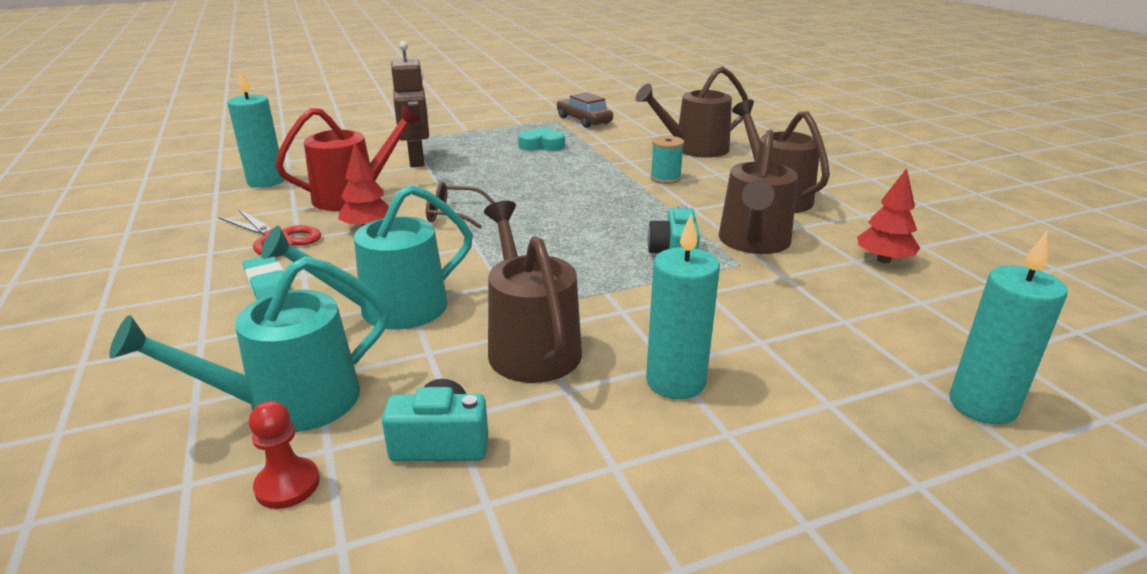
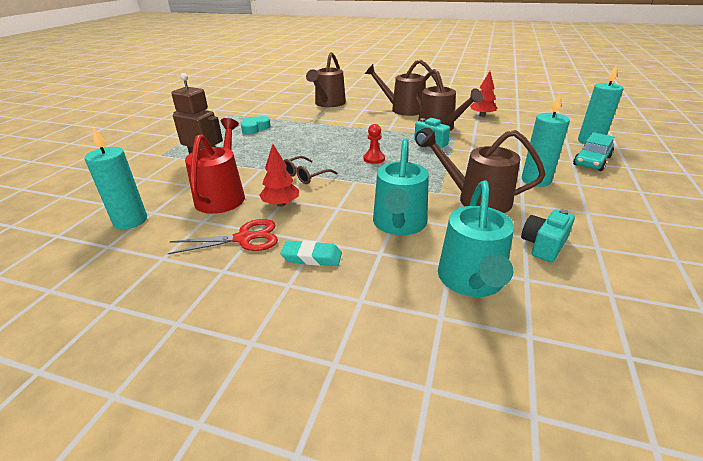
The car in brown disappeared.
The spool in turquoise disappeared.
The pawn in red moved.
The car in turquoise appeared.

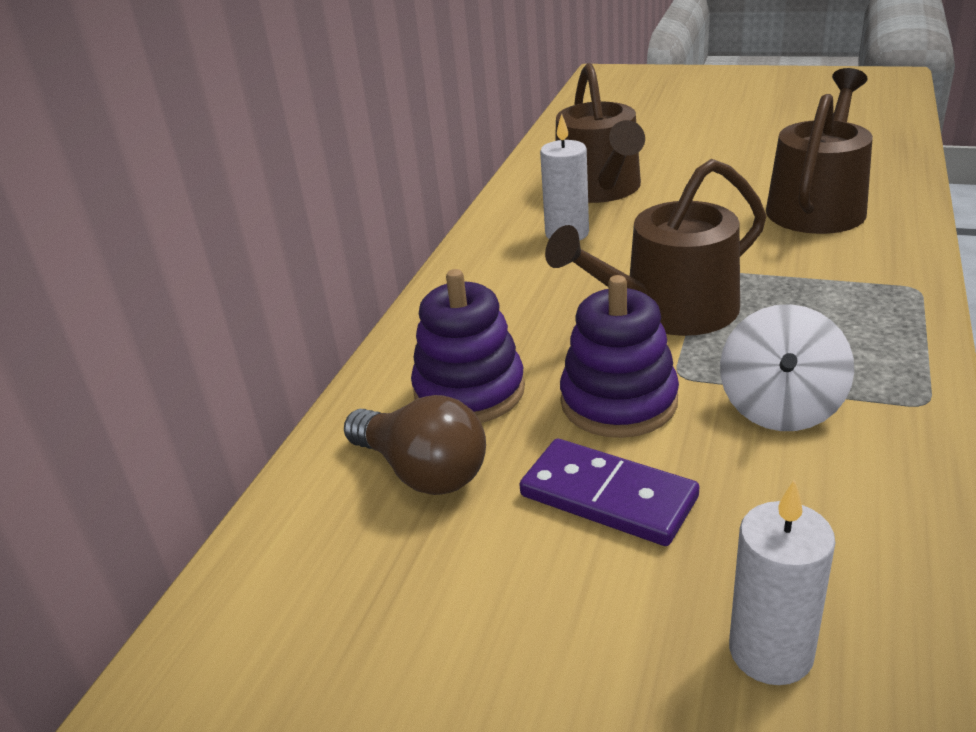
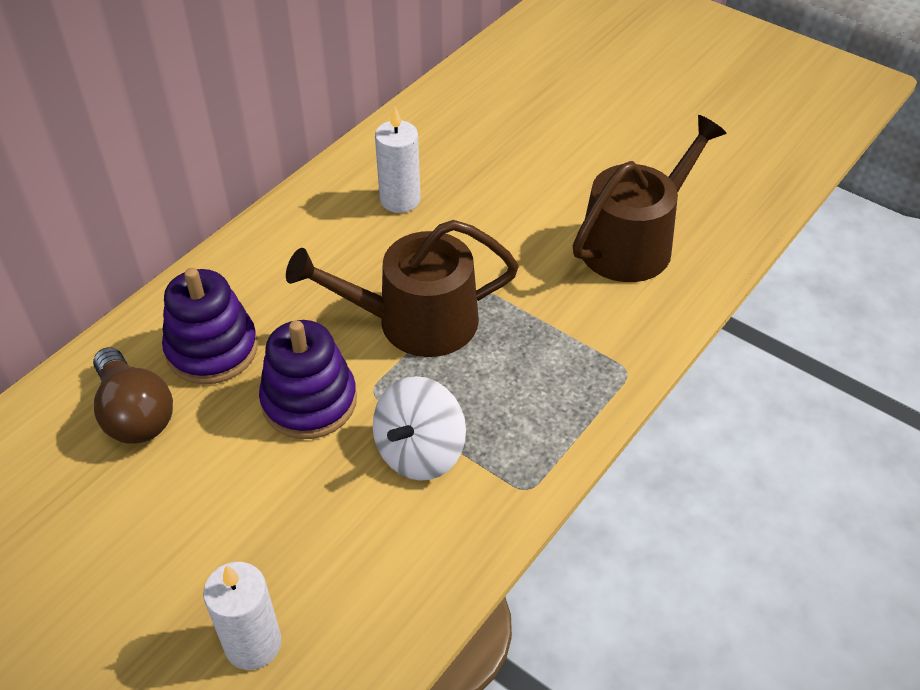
The watering can in brown (no. 1 from left) disappeared.
The domino in purple disappeared.

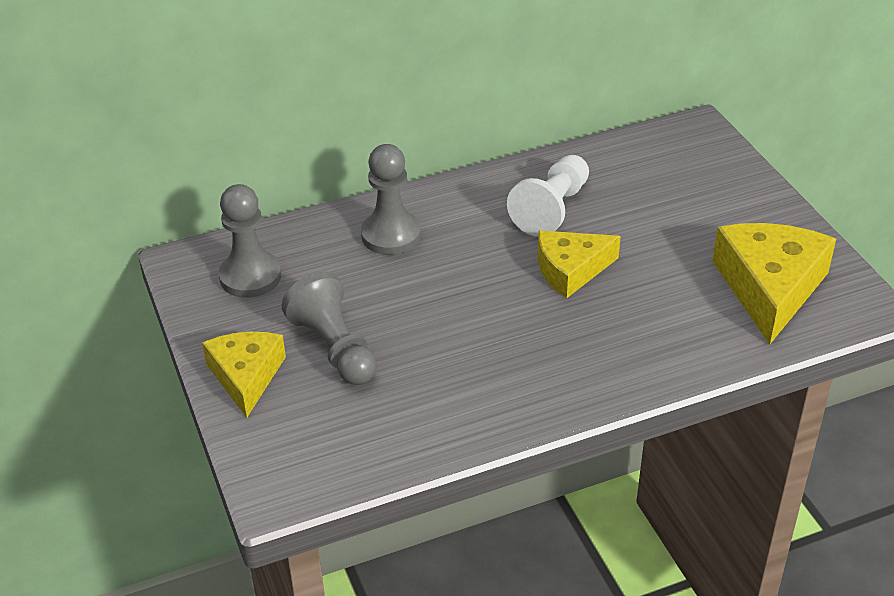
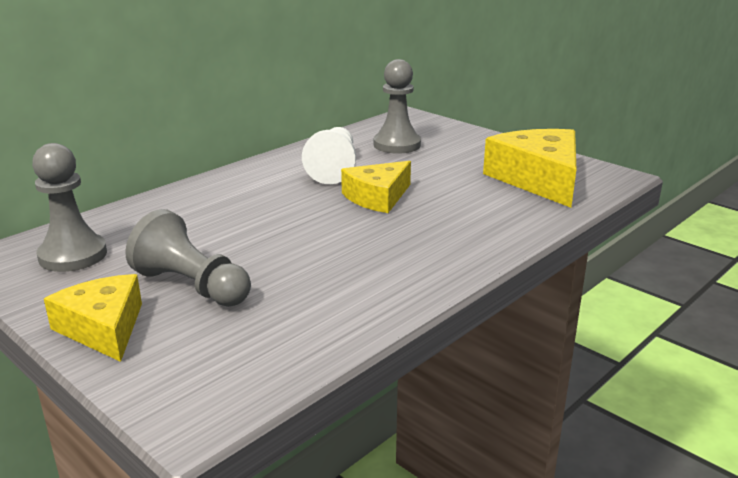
The pawn in grey (no. 3 from left) moved.

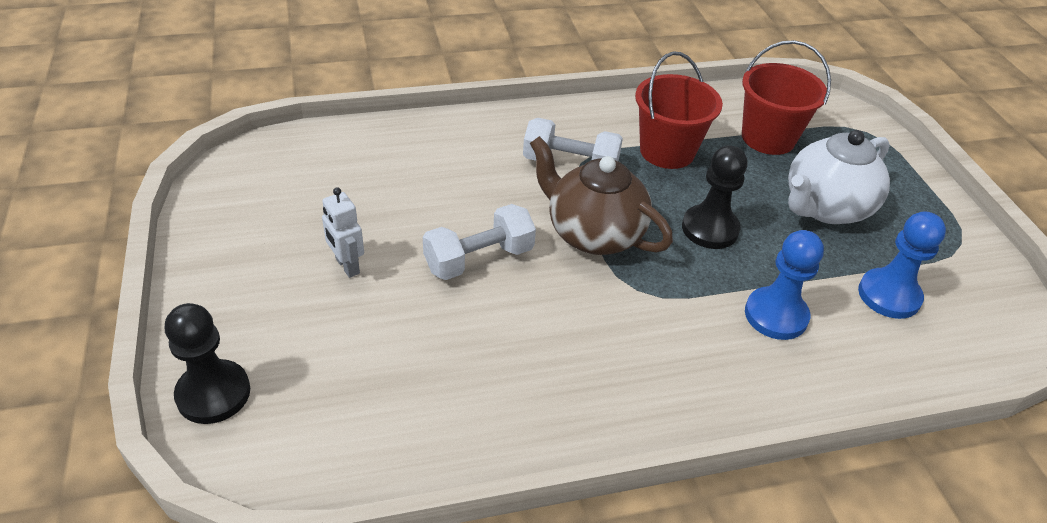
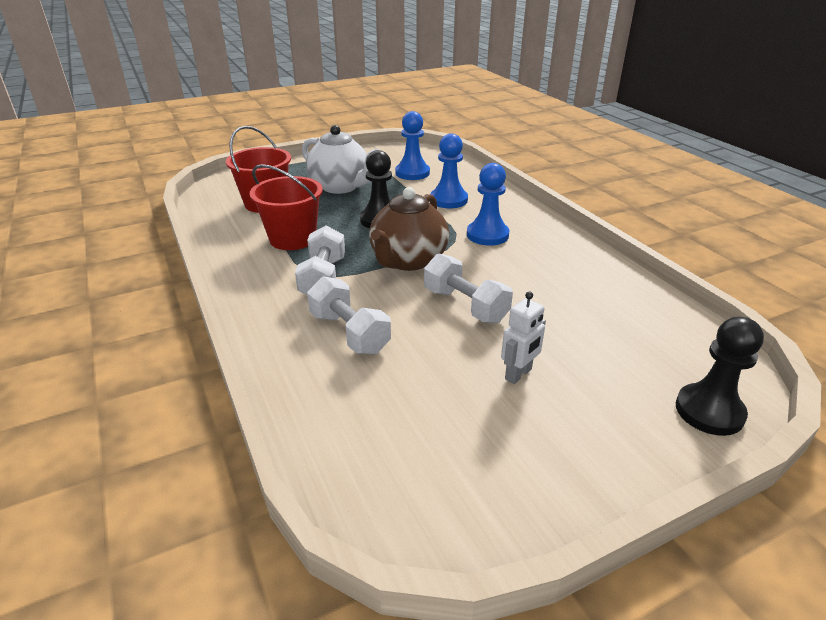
The pawn in blue (no. 3 from left) appeared.
The dumbbell in white (no. 2 from left) appeared.

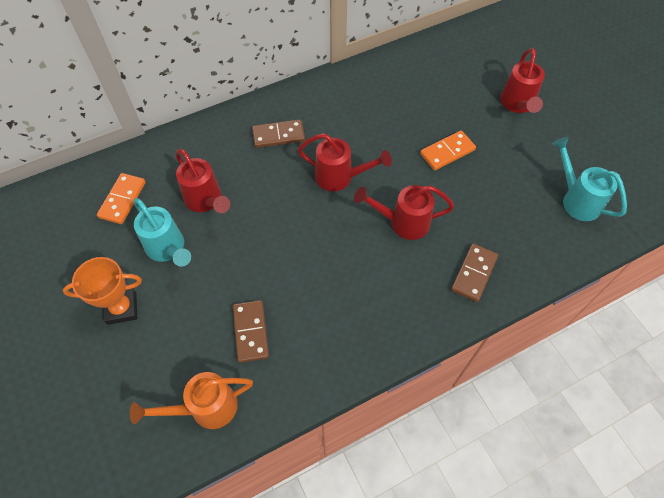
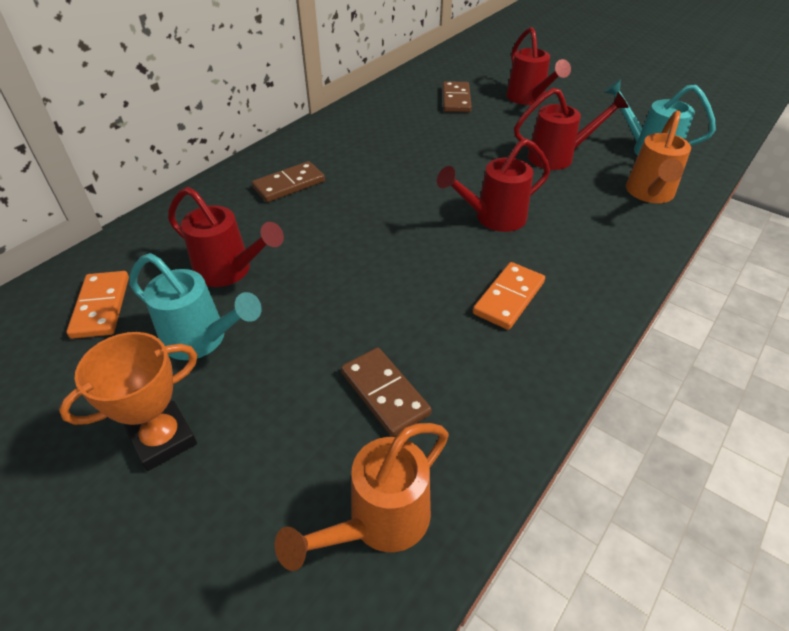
The domino in orange (no. 2 from left) moved.
The watering can in red (no. 2 from left in the first image) moved.
The domino in brown (no. 3 from left) moved.
The watering can in orange (no. 2 from left) appeared.

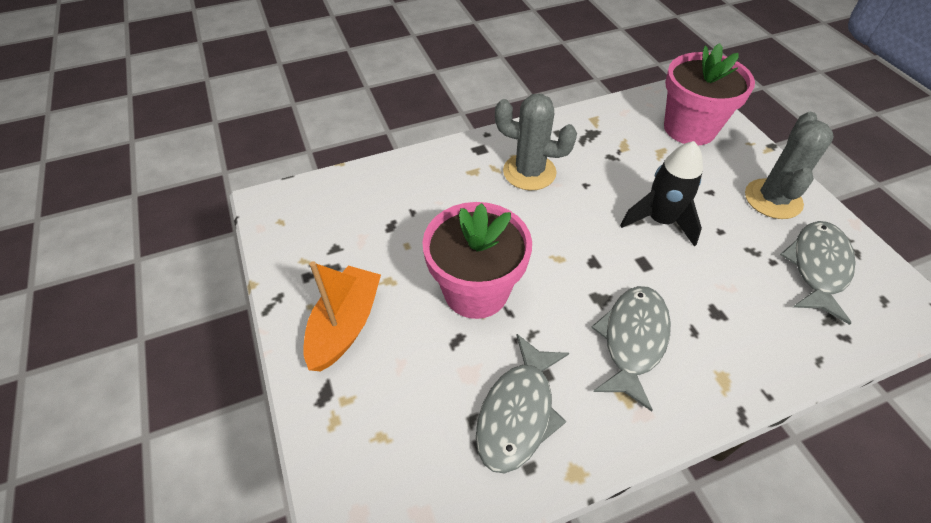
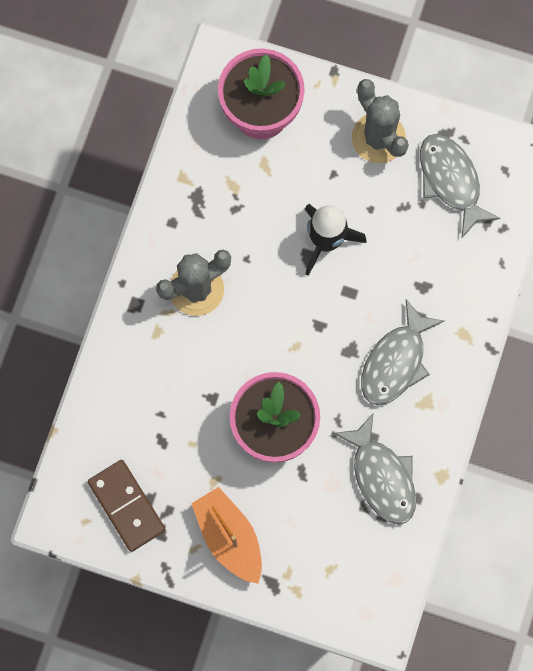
The fish in grey (no. 2 from left) turned 120 degrees counterclockwise.
The domino in brown appeared.

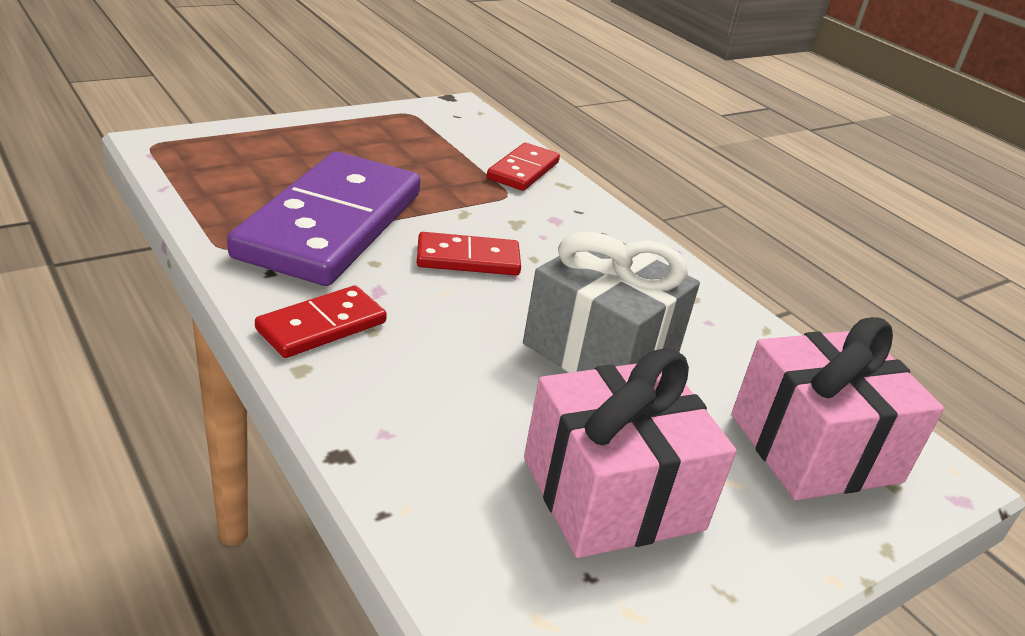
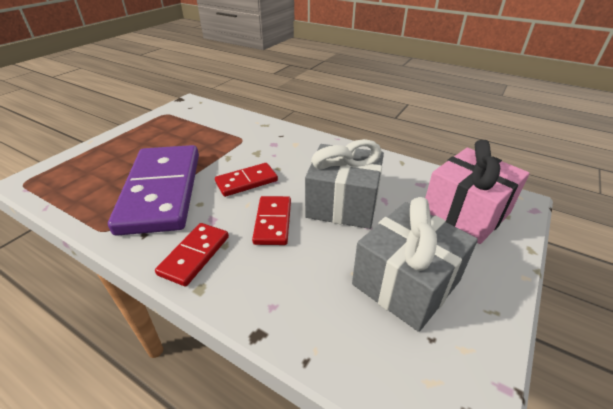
The domino in red (no. 3 from left) moved.
The gift in pink (no. 1 from left) became the gift in grey (no. 2 from left).

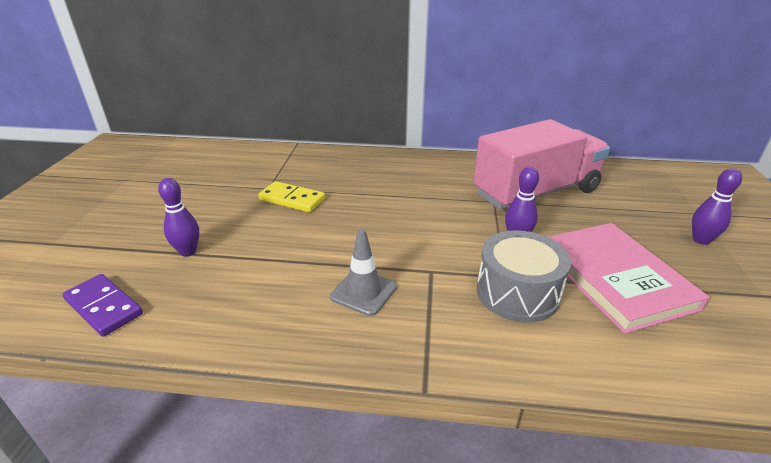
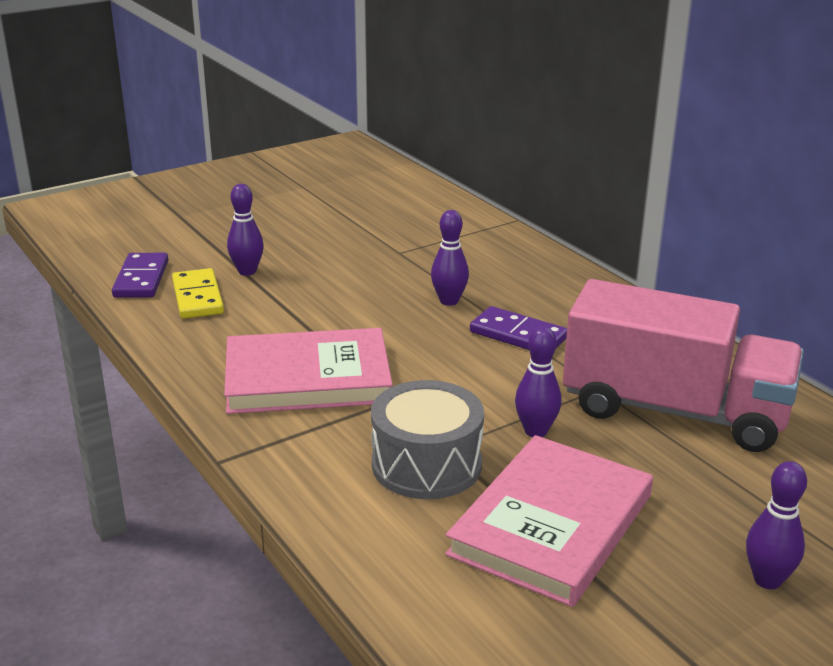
The domino in yellow moved.
The traffic cone in grey was replaced by the book in pink (no. 1 from left).
The bowling pin in purple (no. 2 from left) appeared.
The domino in purple (no. 2 from left) appeared.

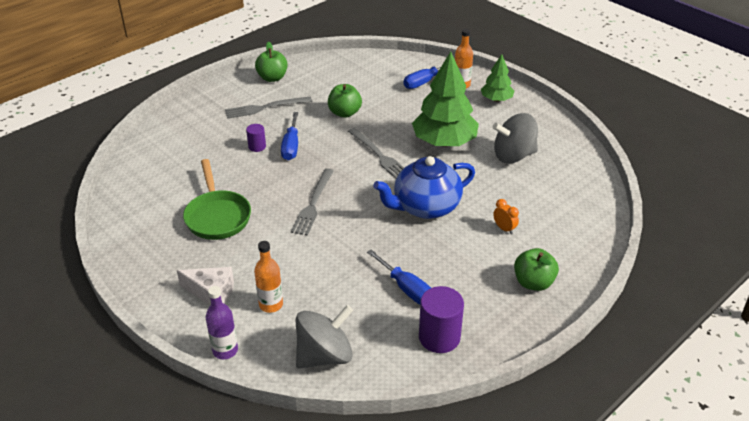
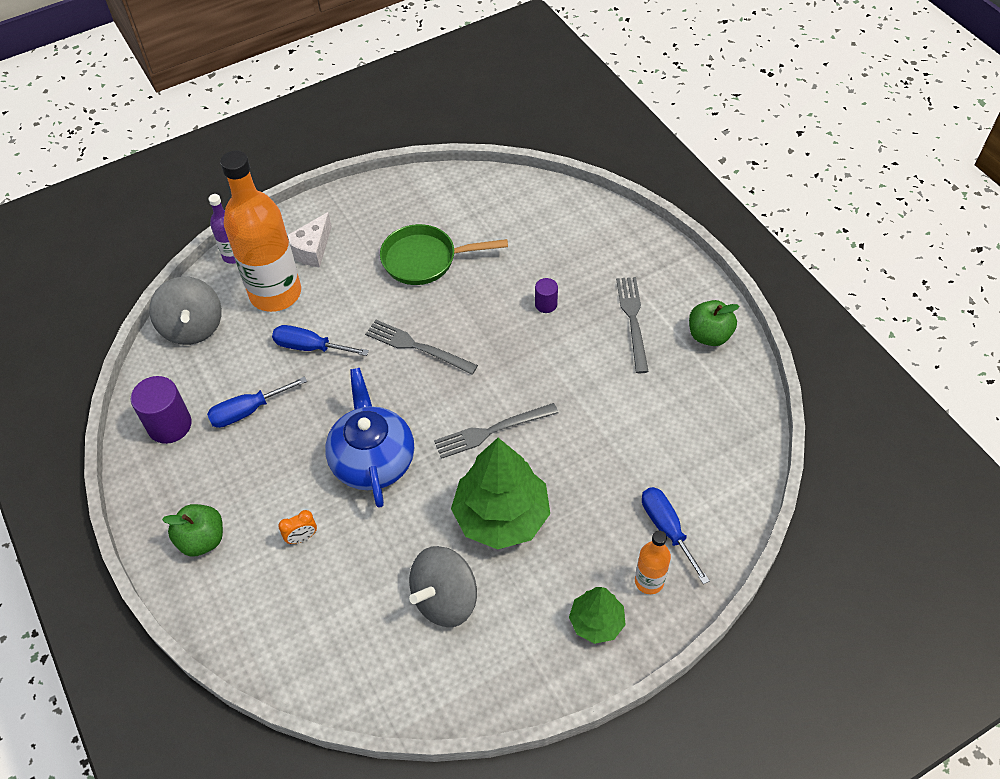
The apple in green (no. 2 from left) disappeared.
The screwdriver in blue (no. 1 from left in the first image) moved.
The spinning top in grey (no. 2 from left) turned 135 degrees counterclockwise.
The bottle in orange (no. 1 from left) changed to 2.15 times the size.

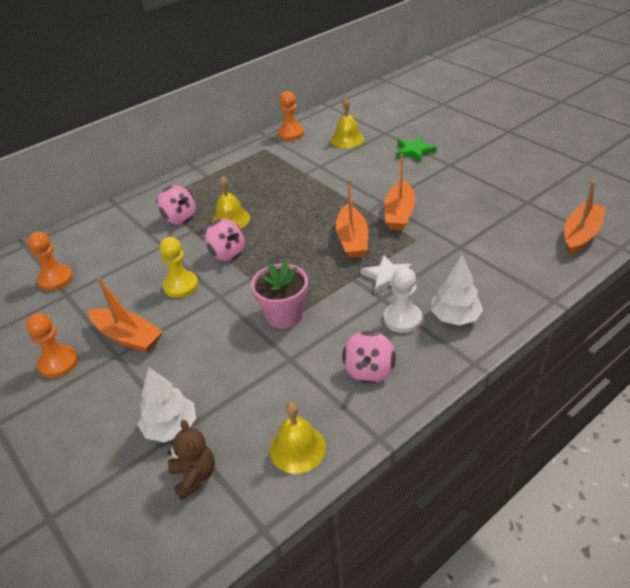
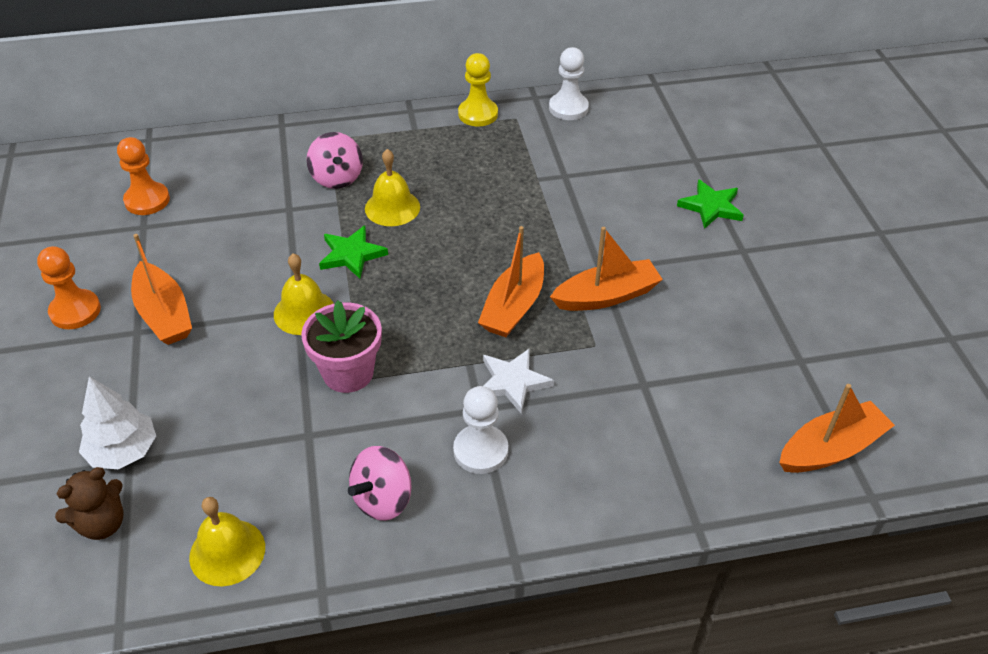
The pawn in orange (no. 3 from left) became the pawn in white (no. 2 from left).
The bell in yellow (no. 3 from left in the first image) moved.
The boat in orange (no. 3 from left) turned 150 degrees counterclockwise.
The spinning top in pink (no. 2 from left) was replaced by the star in green (no. 1 from left).
The pawn in yellow moved.
The tree in white (no. 2 from left) disappeared.
The teddy bear in brown turned 45 degrees clockwise.

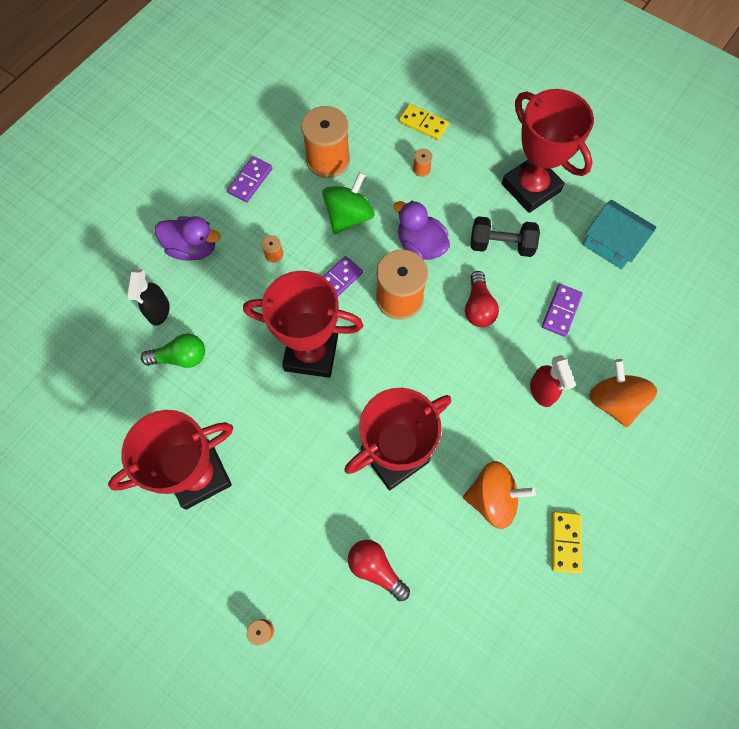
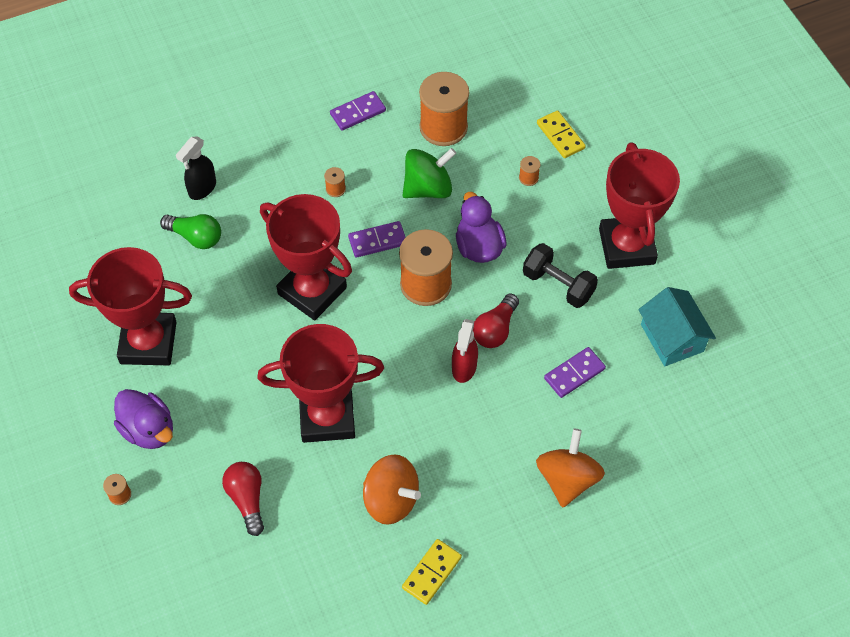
The duck in purple (no. 1 from left) moved.
The spray bottle in red moved.

